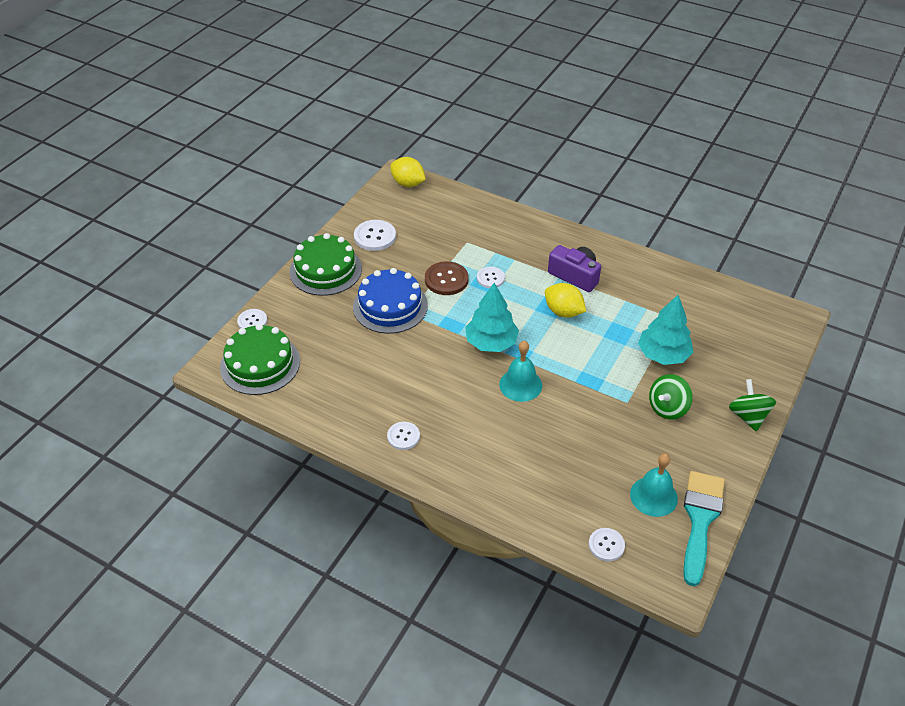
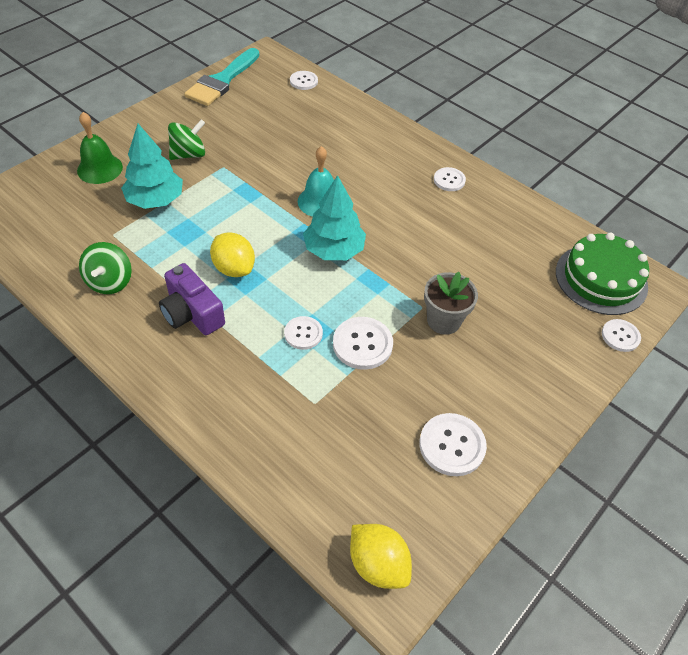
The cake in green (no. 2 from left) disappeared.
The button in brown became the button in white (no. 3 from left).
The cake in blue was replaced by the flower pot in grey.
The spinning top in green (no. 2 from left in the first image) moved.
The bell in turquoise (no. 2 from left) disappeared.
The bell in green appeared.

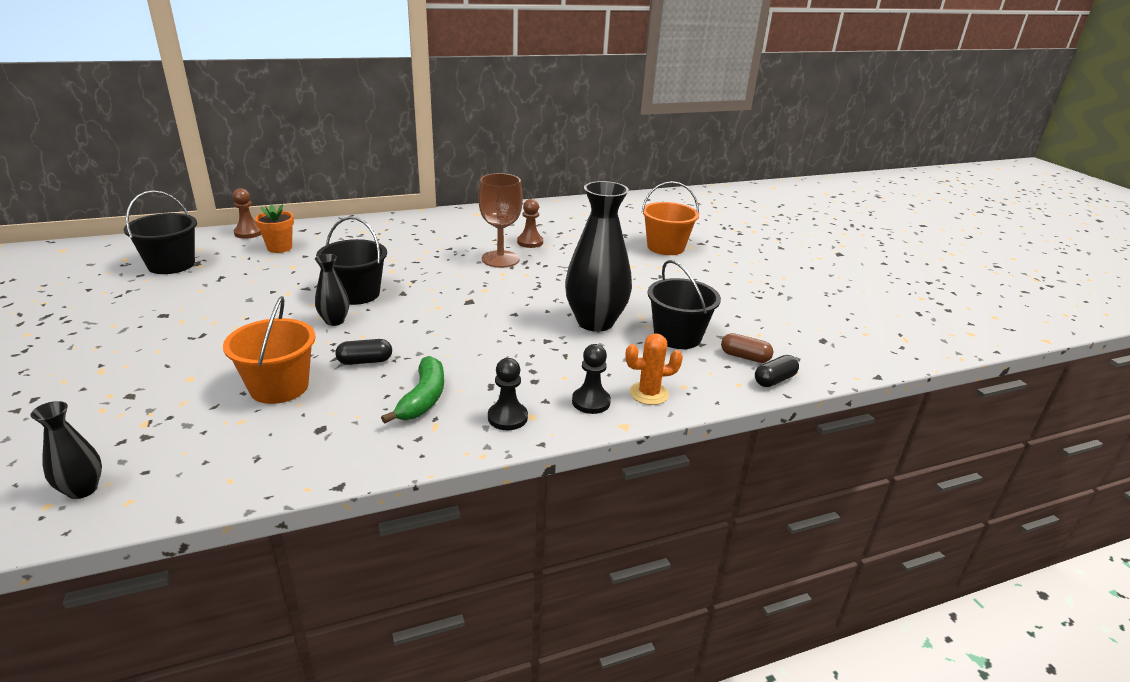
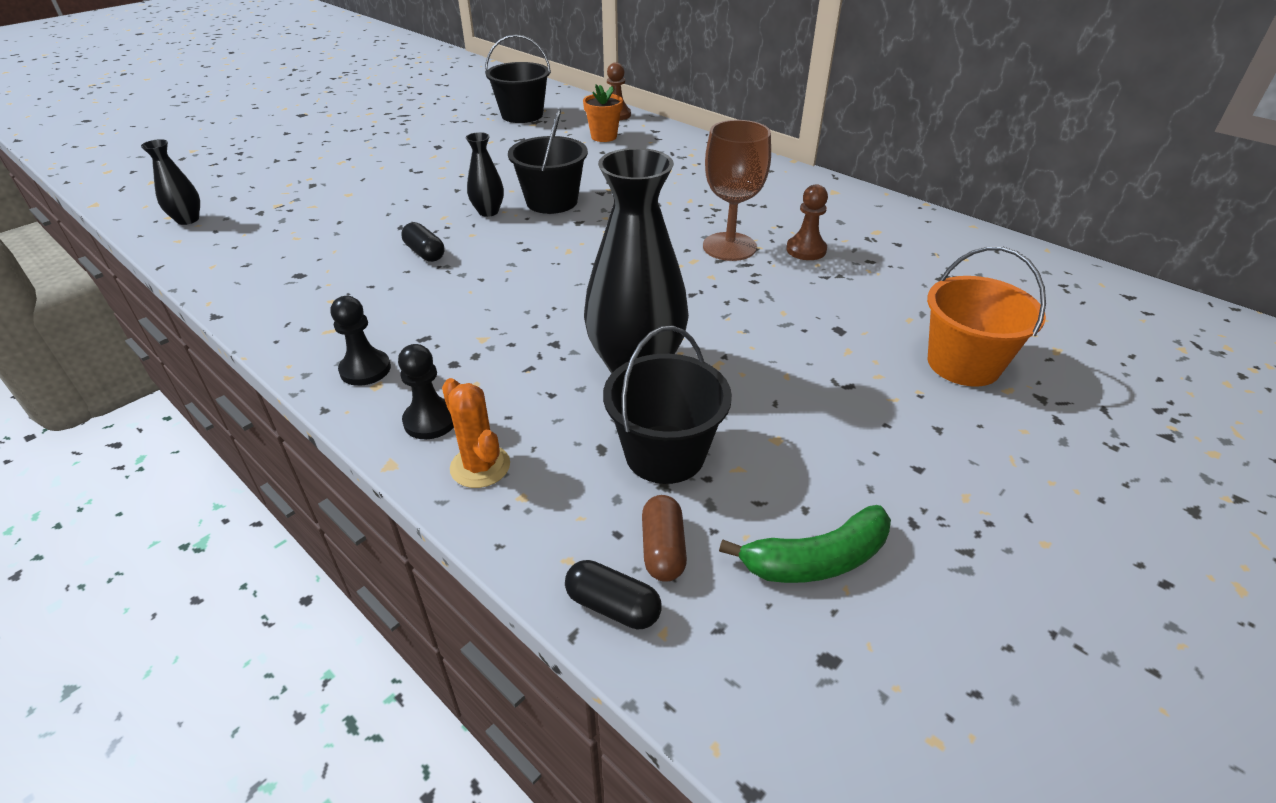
The bucket in orange (no. 1 from left) disappeared.
The banana in green moved.

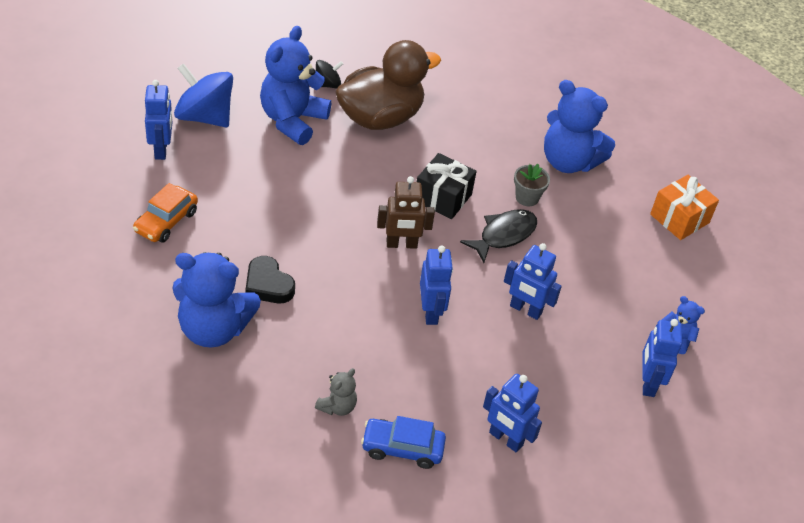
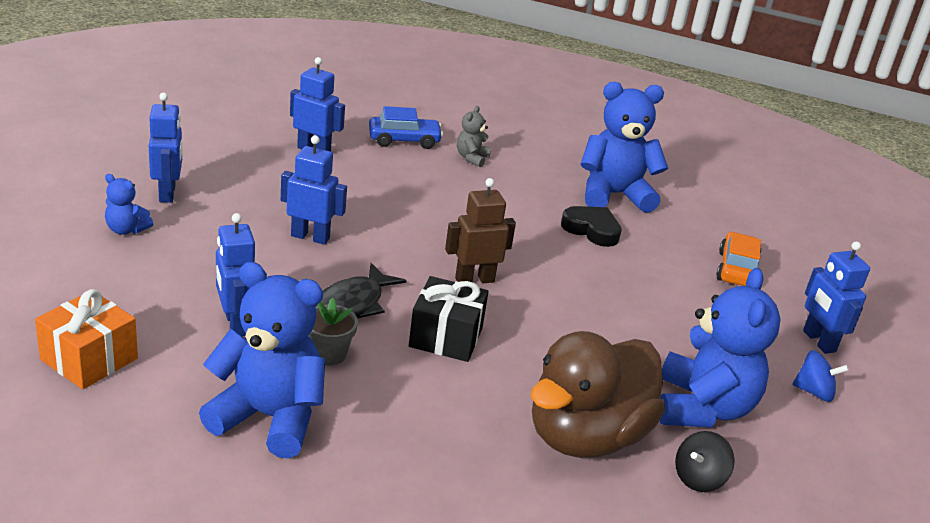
The spinning top in blue changed to 0.52 times the size.
The robot in blue (no. 2 from left) moved.

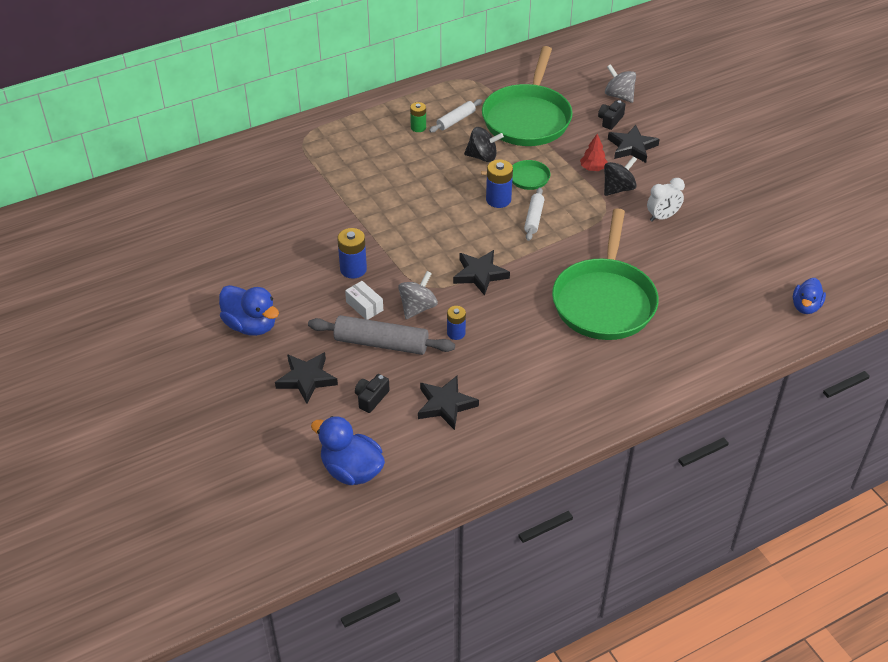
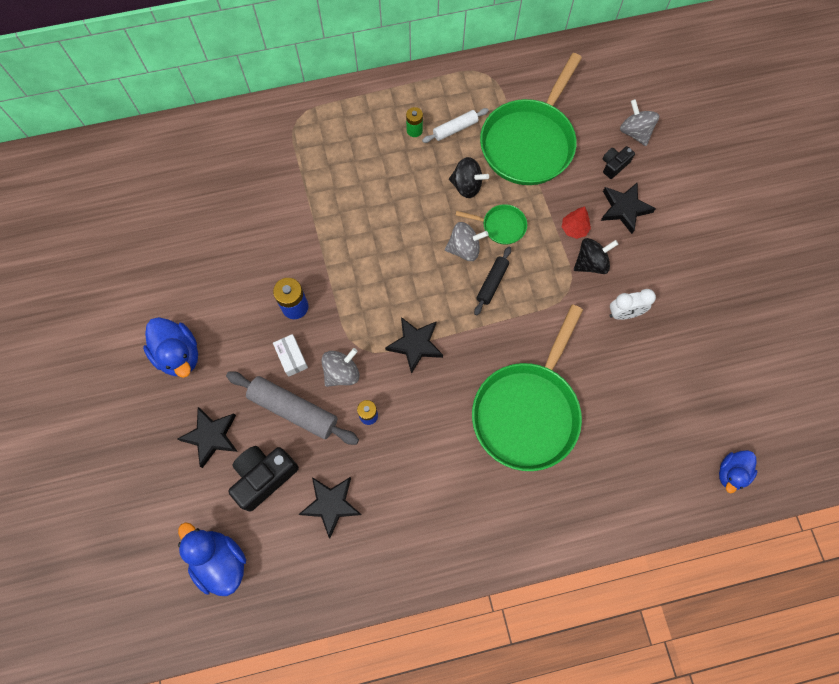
The battery in blue (no. 3 from left) was replaced by the spinning top in grey (no. 2 from left).
The rolling pin in white (no. 2 from left) became the rolling pin in black.
The camera in black (no. 1 from left) changed to 1.80 times the size.

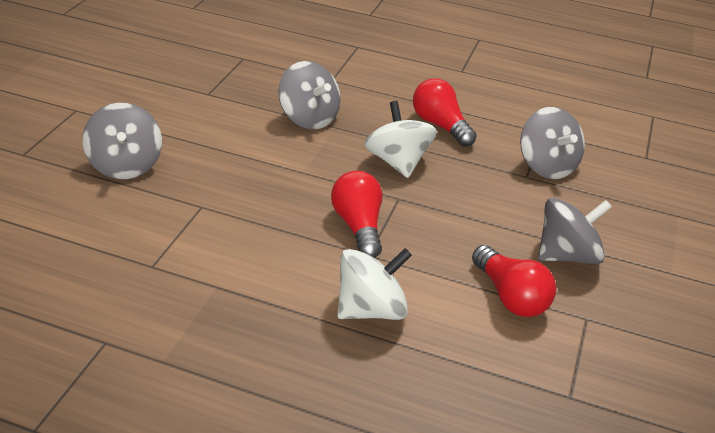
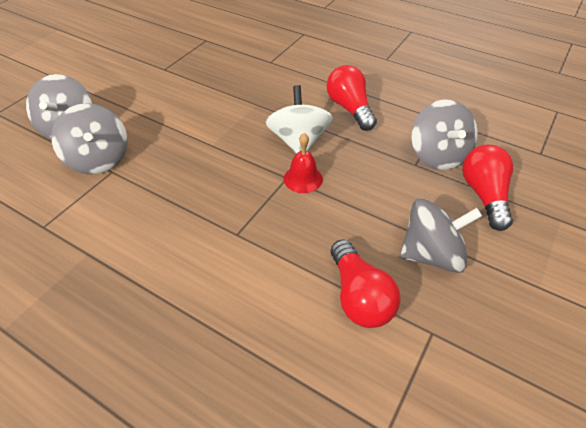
The spinning top in grey (no. 2 from left) moved.
The light bulb in red (no. 1 from left in the first image) moved.
The spinning top in white (no. 1 from left) disappeared.
The bell in red appeared.

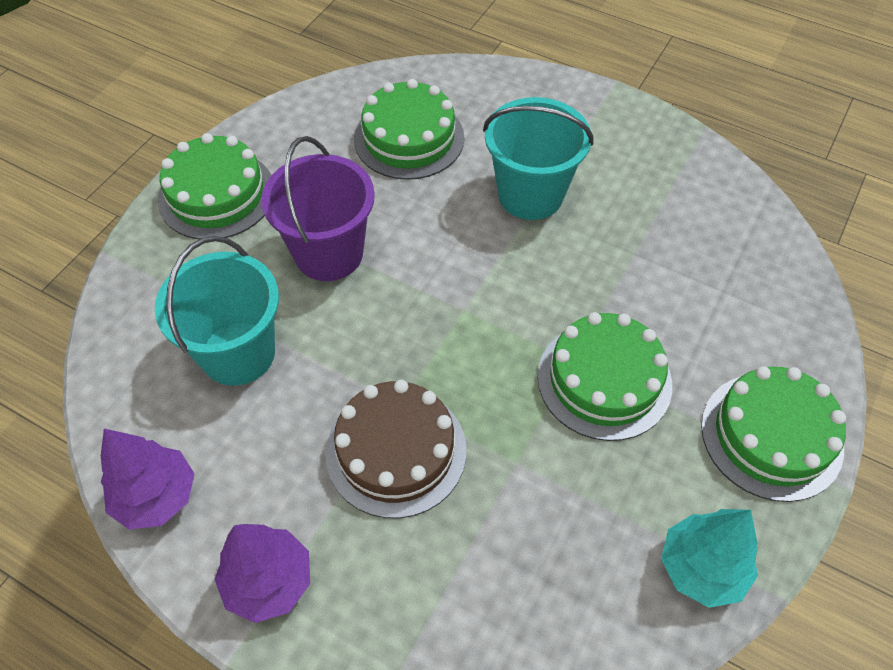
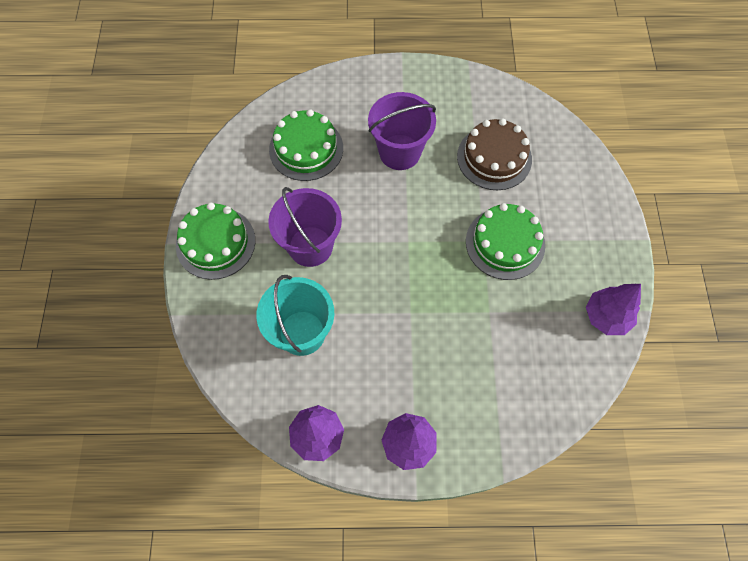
The bucket in turquoise (no. 2 from left) became the bucket in purple (no. 2 from left).
The cake in green (no. 4 from left) disappeared.
The cake in brown moved.
The tree in turquoise became the tree in purple (no. 3 from left).

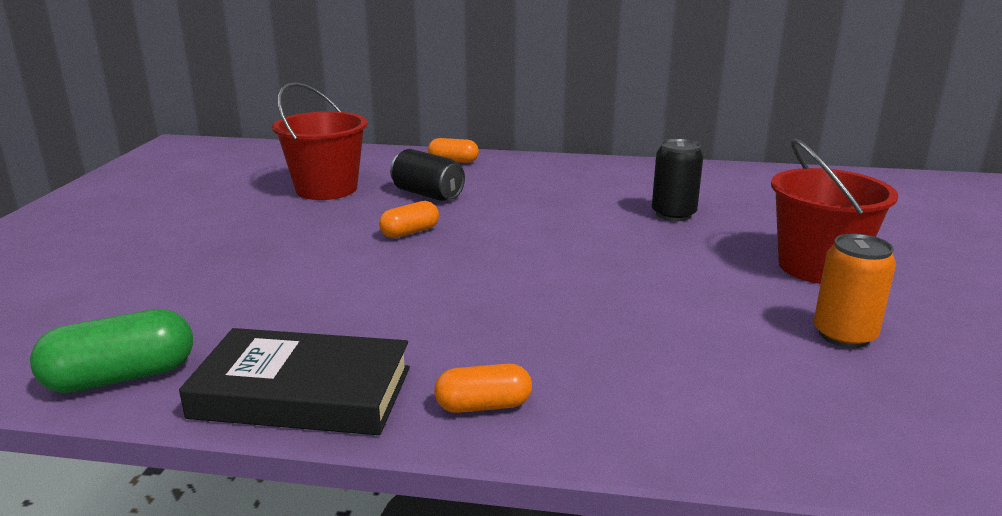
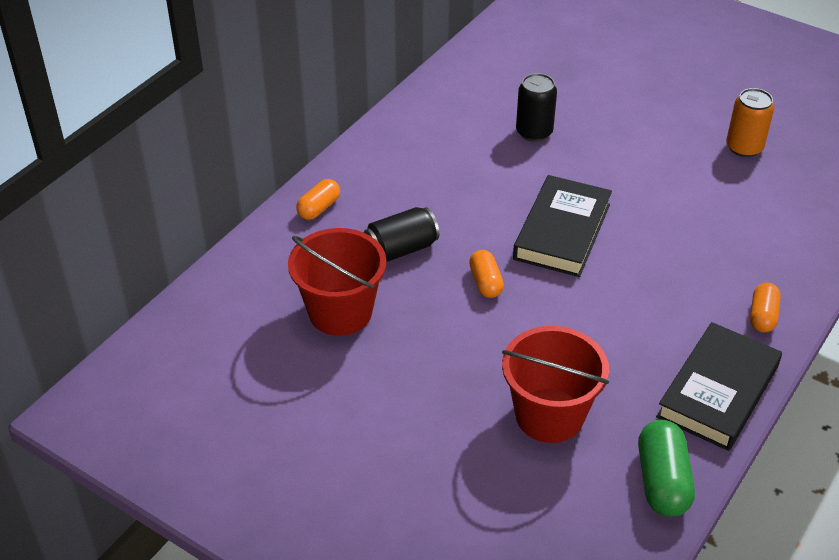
The bucket in red (no. 2 from left) moved.
The book in black (no. 1 from left) appeared.

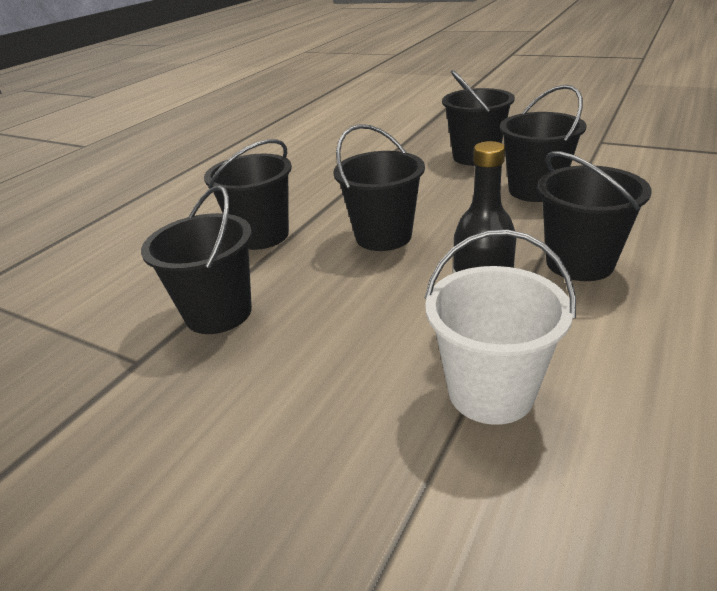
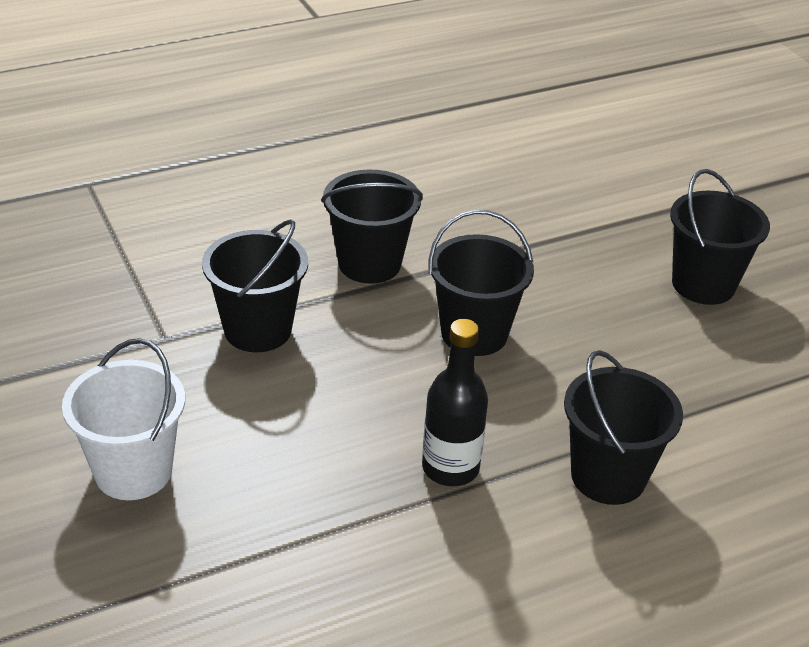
The bucket in black (no. 5 from left) disappeared.
The bucket in white moved.

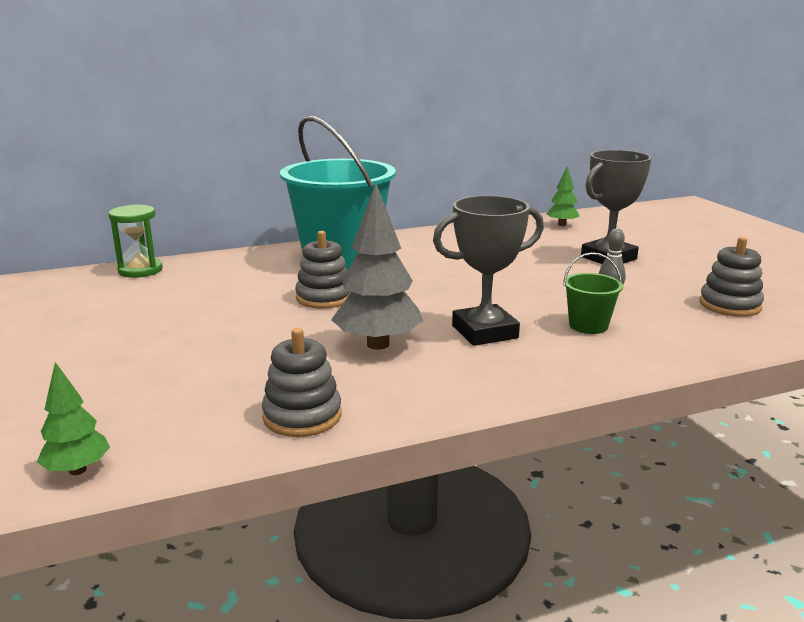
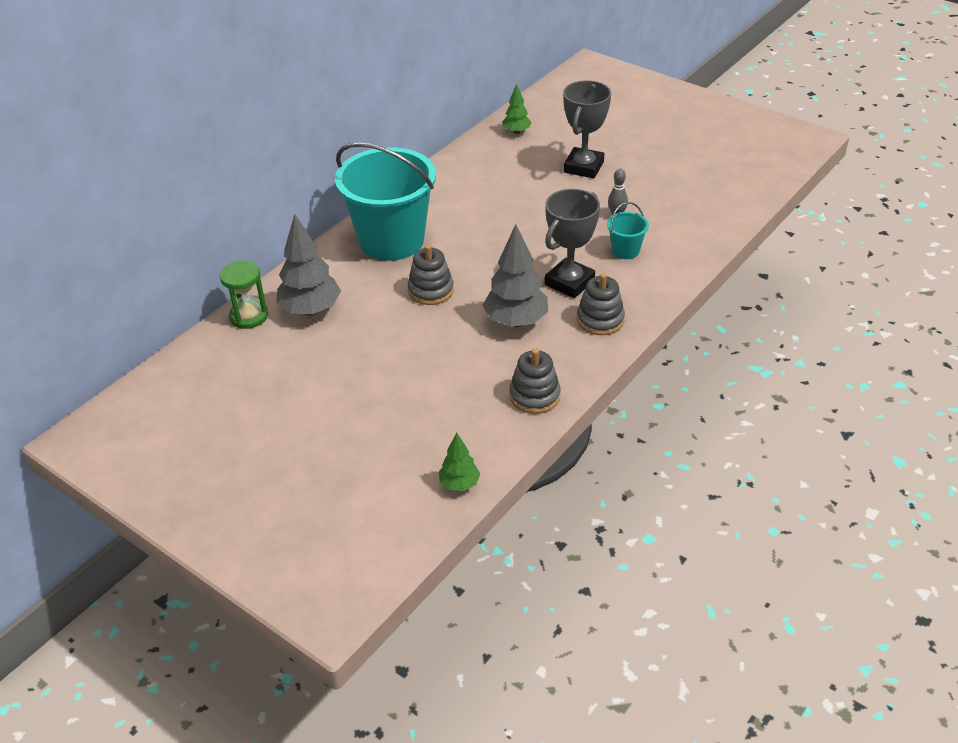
The stacking toy in grey (no. 3 from left) moved.
The bucket in green became the bucket in turquoise (no. 2 from left).
The tree in grey (no. 1 from left) appeared.

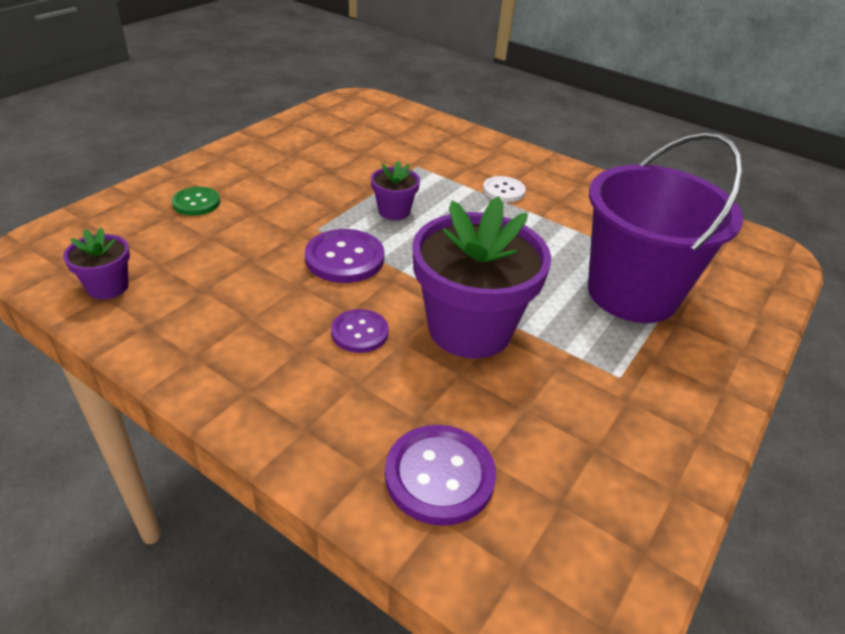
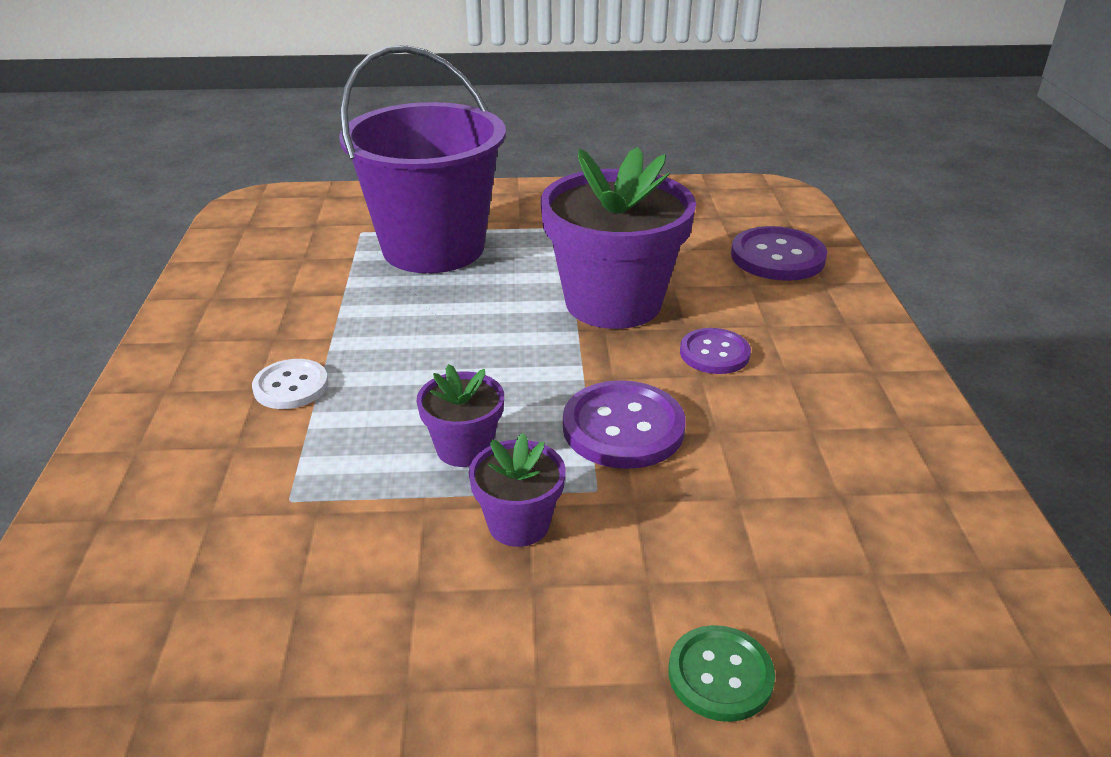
The flower pot in purple (no. 1 from left in the first image) moved.

